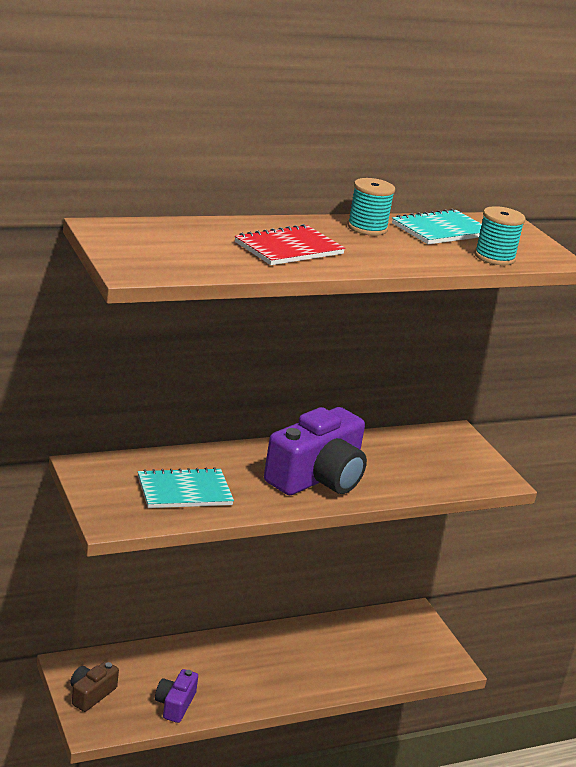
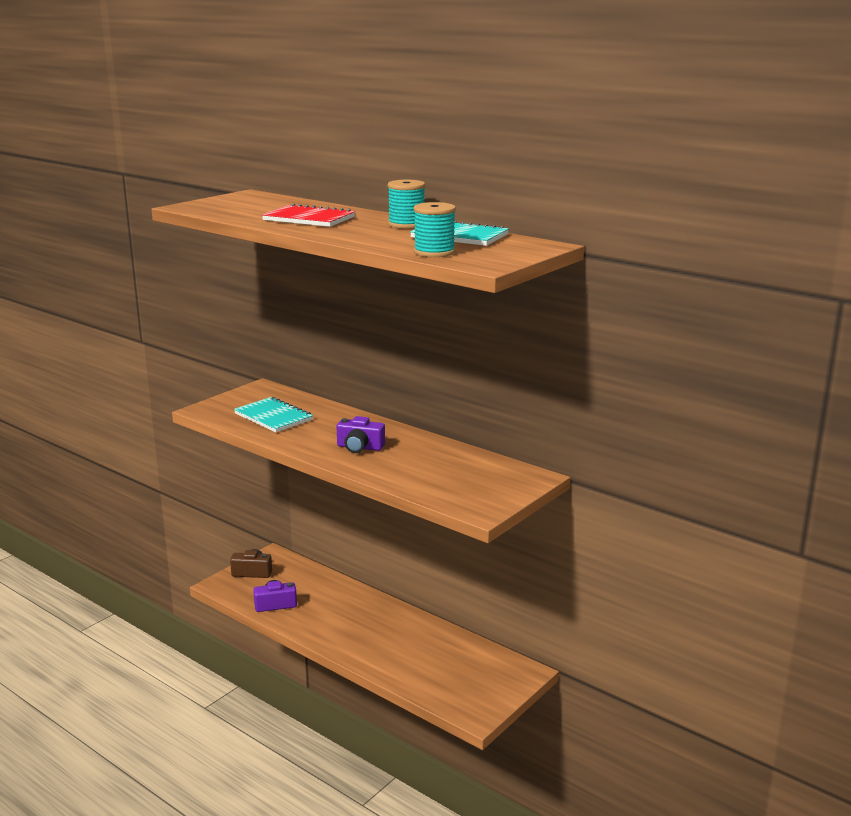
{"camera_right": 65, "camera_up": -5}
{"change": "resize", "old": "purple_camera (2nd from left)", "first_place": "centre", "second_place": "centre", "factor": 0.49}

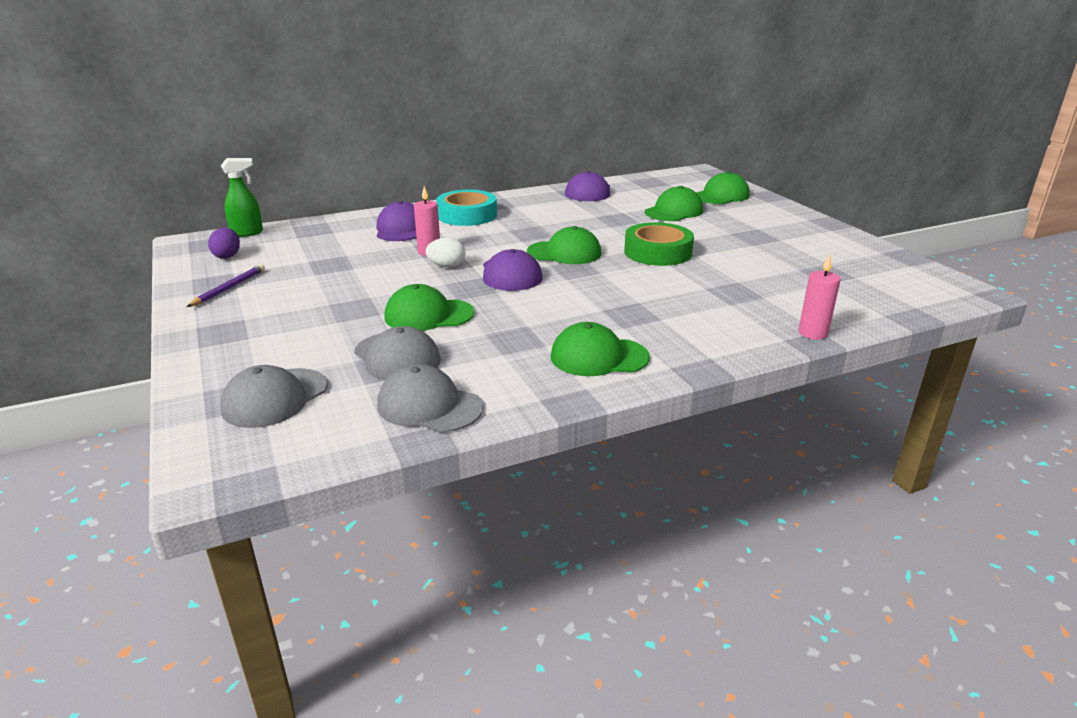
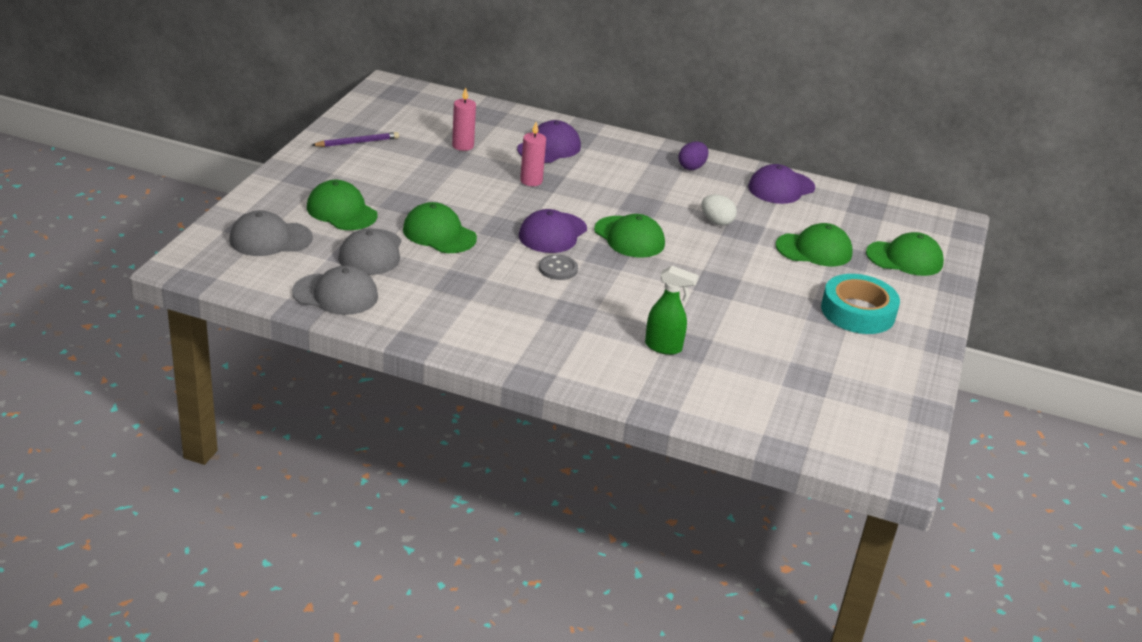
{"camera_right": 40, "camera_up": 5}
{"change": "move", "old": "green_spray_bottle", "first_place": "top left", "second_place": "centre"}
{"change": "move", "old": "turquoise_tape", "first_place": "top centre", "second_place": "middle right"}
{"change": "delete", "old": "green_tape", "first_place": "centre"}
{"change": "move", "old": "purple_egg", "first_place": "middle left", "second_place": "top centre"}
{"change": "move", "old": "white_egg", "first_place": "centre", "second_place": "top centre"}
{"change": "move", "old": "pink_candle (2nd from left in the first image)", "new": "pink_candle (1st from left)", "first_place": "middle right", "second_place": "top centre"}
{"change": "move", "old": "green_cap (3rd from left in the first image)", "new": "green_cap (1st from left)", "first_place": "centre", "second_place": "top left"}
{"change": "rotate", "old": "grey_cap (3rd from left in the first image)", "first_place": "centre", "second_place": "middle left", "degrees": 120}
{"change": "insert", "new": "grey_button", "second_place": "centre"}

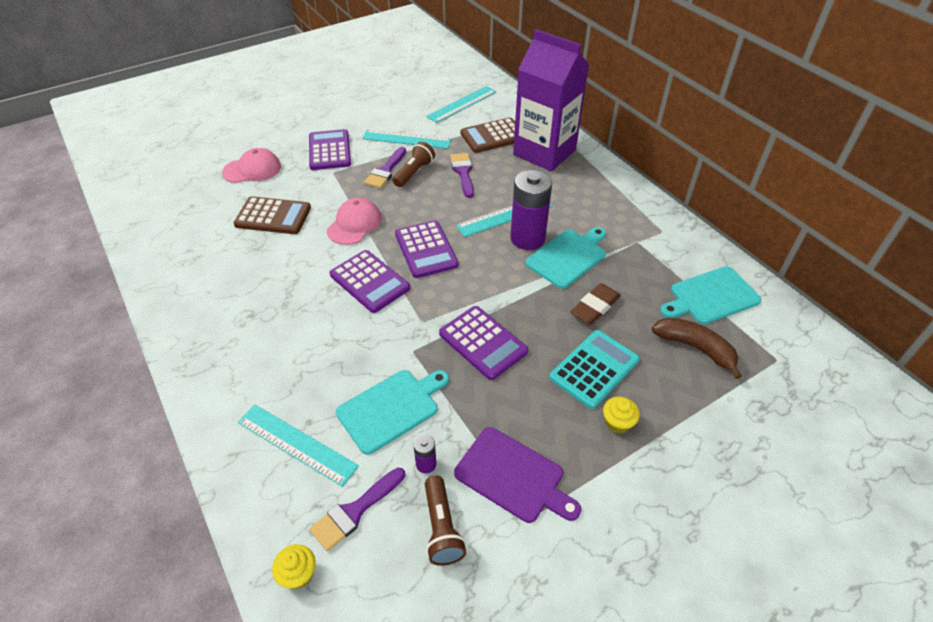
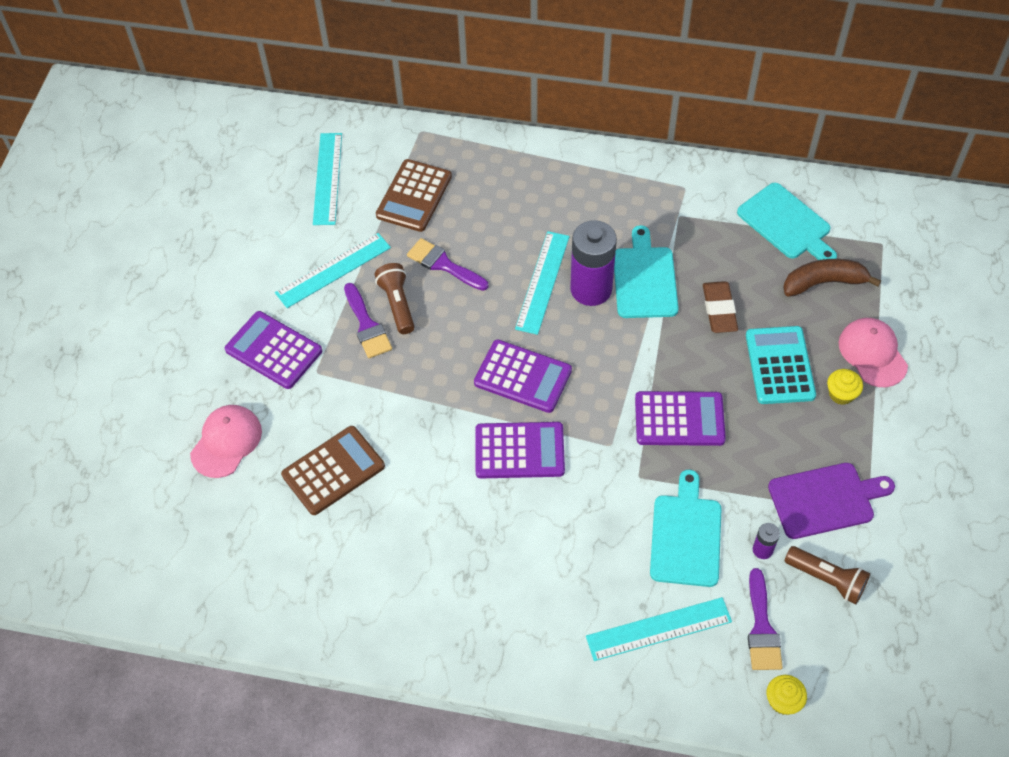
{"camera_right": -45, "camera_up": 10}
{"change": "delete", "old": "purple_carton", "first_place": "top centre"}
{"change": "move", "old": "pink_cap (2nd from left)", "first_place": "centre", "second_place": "middle right"}
{"change": "rotate", "old": "turquoise_cutting_board (3rd from left)", "first_place": "middle right", "second_place": "top right", "degrees": -60}

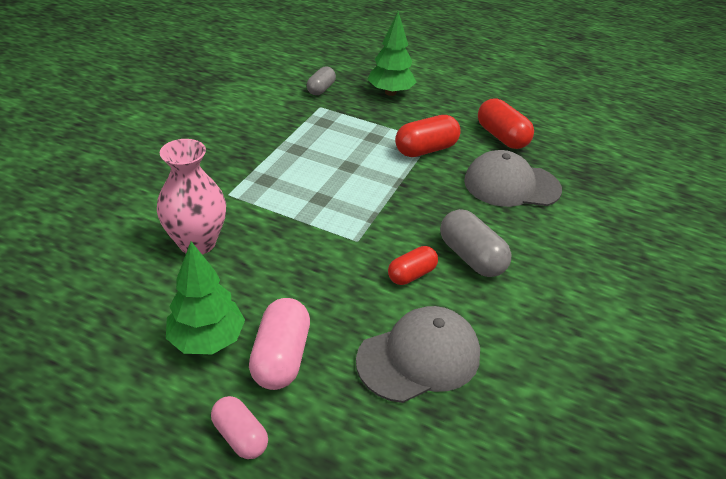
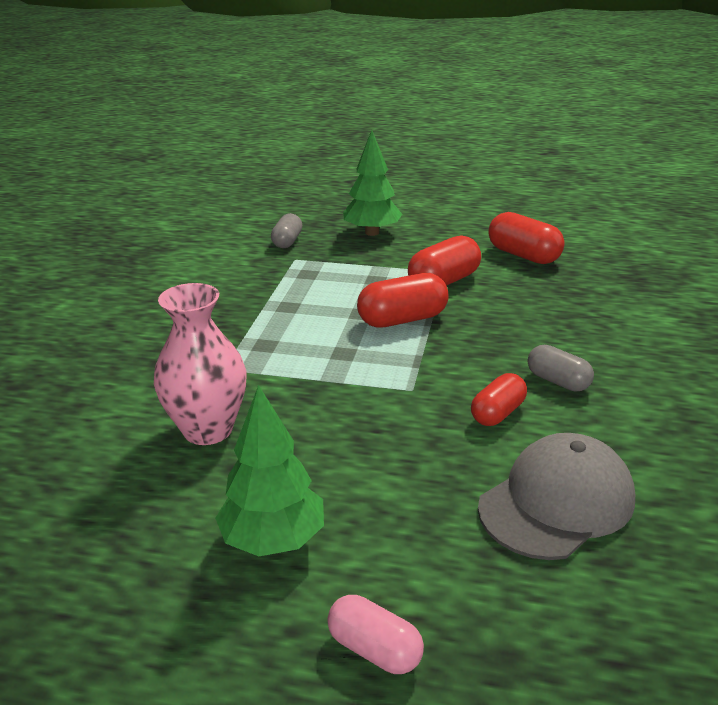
{"camera_right": -10, "camera_up": -10}
{"change": "delete", "old": "grey_cap (2nd from left)", "first_place": "middle right"}
{"change": "resize", "old": "grey_capsule (2nd from left)", "first_place": "centre", "second_place": "middle right", "factor": 0.65}
{"change": "delete", "old": "pink_capsule (2nd from left)", "first_place": "bottom centre"}
{"change": "insert", "new": "red_capsule (1st from left)", "second_place": "centre"}

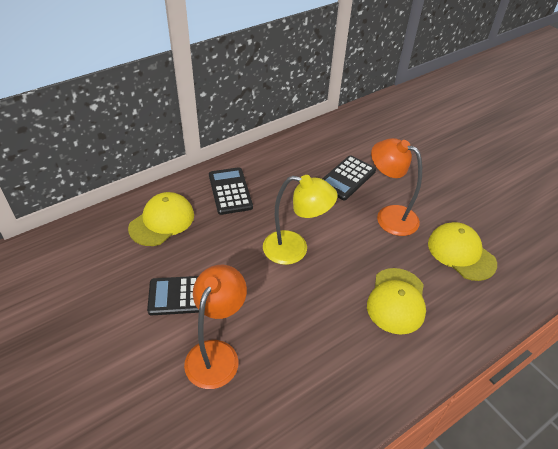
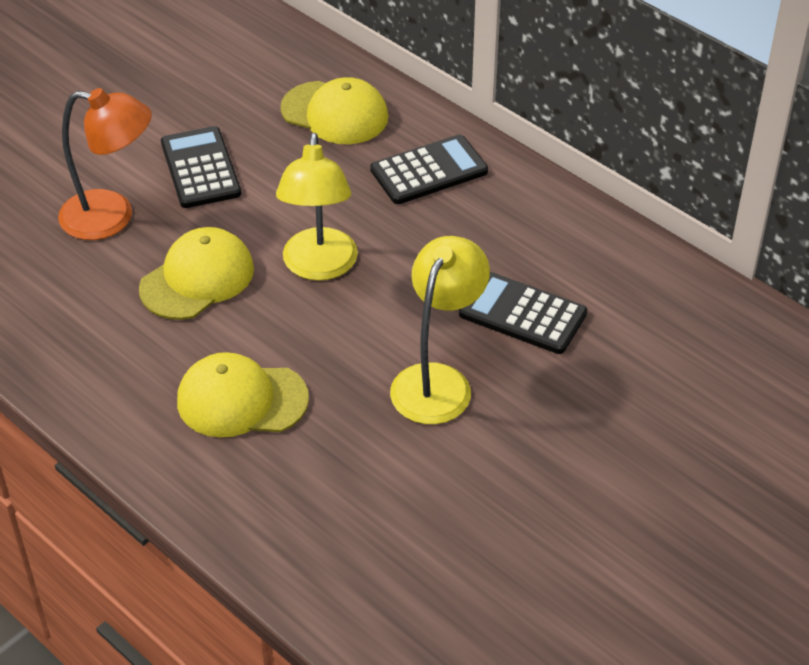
{"camera_right": 80, "camera_up": 0}
{"change": "recolor", "old": "orange_lamp (2nd from left)", "new": "yellow_lamp (2nd from left)", "first_place": "middle right", "second_place": "centre"}
{"change": "move", "old": "yellow_cap (3rd from left in the first image)", "new": "yellow_cap (1st from left)", "first_place": "middle right", "second_place": "middle left"}

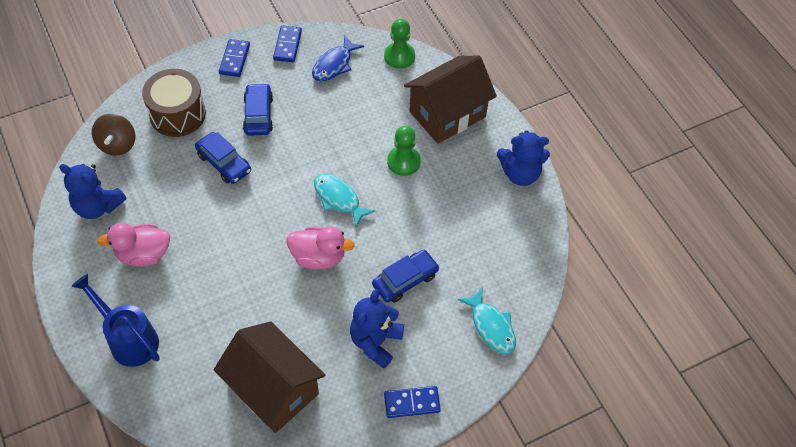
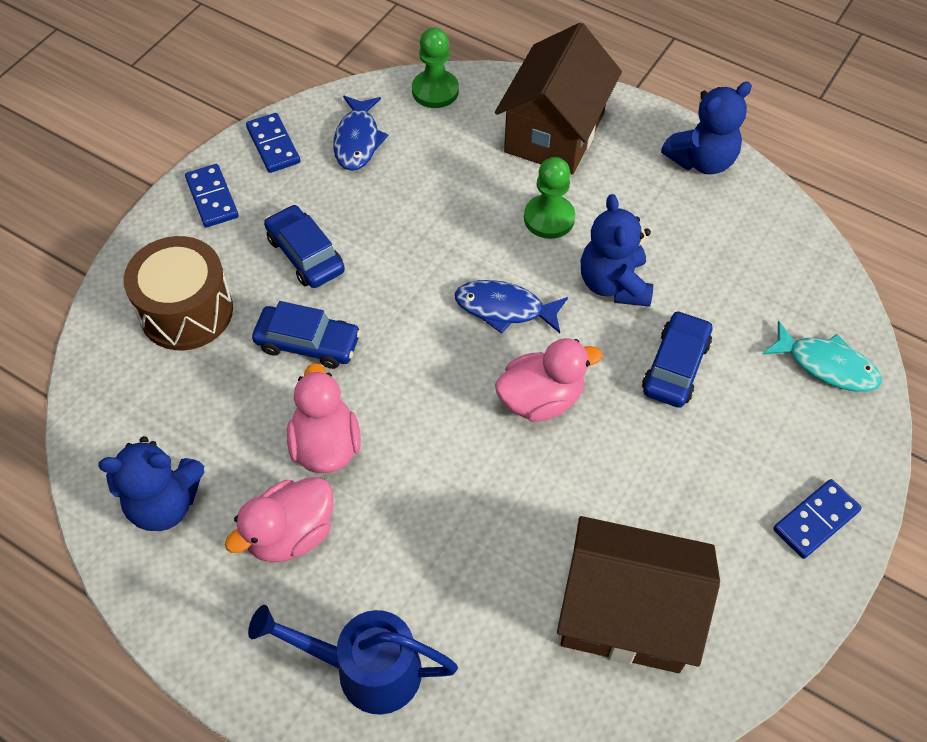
{"camera_right": -30, "camera_up": 0}
{"change": "delete", "old": "brown_spinning_top", "first_place": "top left"}
{"change": "recolor", "old": "turquoise_fish (1st from left)", "new": "blue_fish (2nd from left)", "first_place": "centre", "second_place": "centre"}
{"change": "move", "old": "blue_teddy_bear (2nd from left)", "first_place": "bottom centre", "second_place": "centre"}
{"change": "insert", "new": "pink_duck (2nd from left)", "second_place": "centre"}

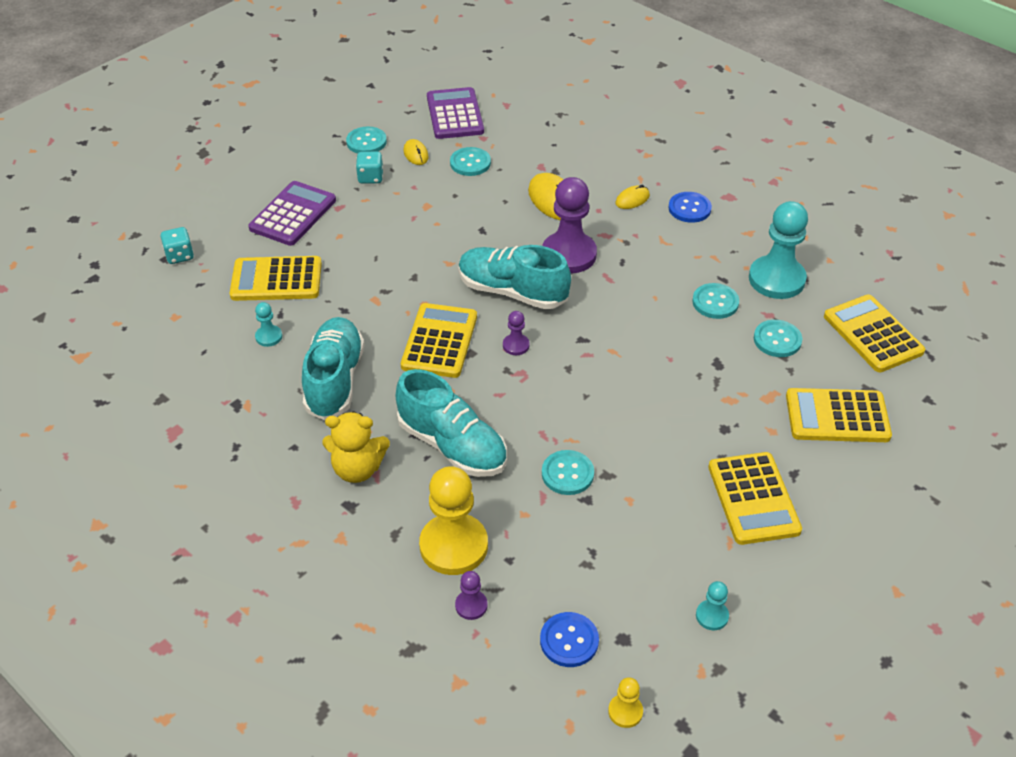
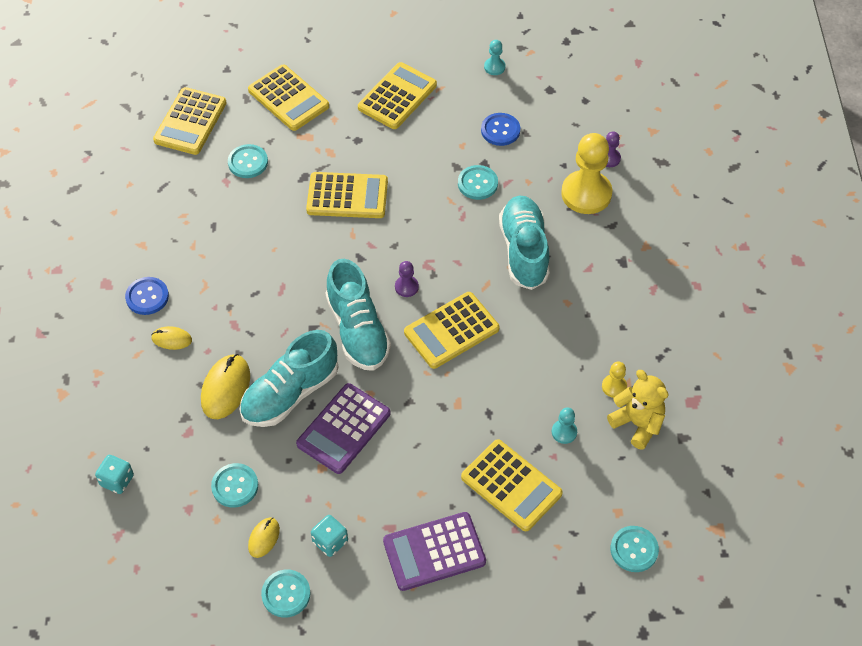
{"camera_right": -135, "camera_up": 10}
{"change": "move", "old": "purple_calculator (2nd from left in the first image)", "new": "purple_calculator (1st from left)", "first_place": "top centre", "second_place": "centre"}
{"change": "delete", "old": "purple_pawn (3rd from left)", "first_place": "top centre"}
{"change": "delete", "old": "turquoise_pawn (3rd from left)", "first_place": "top right"}
{"change": "move", "old": "turquoise_dice (1st from left)", "first_place": "top left", "second_place": "bottom left"}
{"change": "move", "old": "turquoise_button (4th from left in the first image)", "new": "turquoise_button (5th from left)", "first_place": "middle right", "second_place": "bottom right"}
{"change": "move", "old": "turquoise_shoe (1st from left)", "first_place": "middle left", "second_place": "centre"}
{"change": "move", "old": "yellow_teddy_bear", "first_place": "centre", "second_place": "middle right"}
{"change": "move", "old": "blue_button (1st from left in the first image)", "new": "blue_button (2nd from left)", "first_place": "bottom centre", "second_place": "top centre"}
{"change": "move", "old": "yellow_pawn (2nd from left)", "first_place": "bottom centre", "second_place": "middle right"}
{"change": "insert", "new": "yellow_calculator (3rd from left)", "second_place": "top centre"}

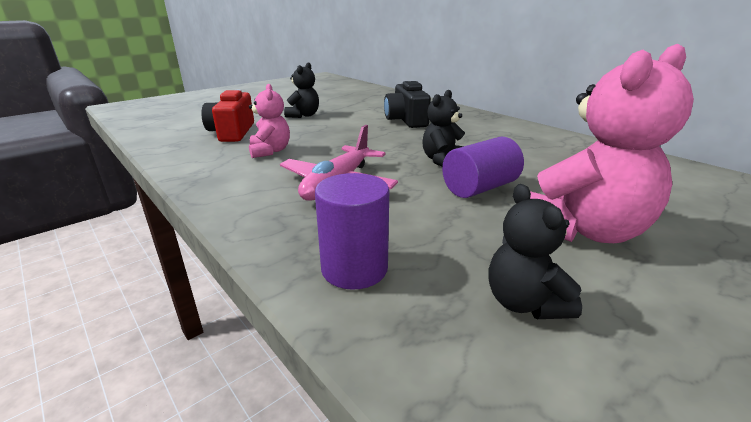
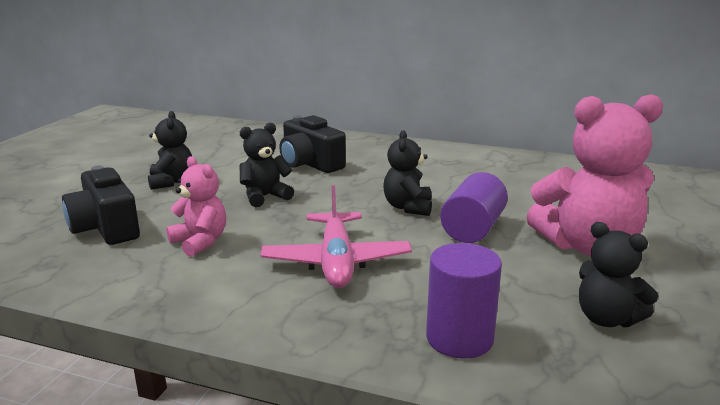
{"camera_right": -30, "camera_up": -5}
{"change": "rotate", "old": "pink_teddy_bear (2nd from left)", "first_place": "middle right", "second_place": "middle right", "degrees": 60}
{"change": "recolor", "old": "red_camera", "new": "black_camera (1st from left)", "first_place": "top left", "second_place": "middle left"}
{"change": "insert", "new": "black_teddy_bear (2nd from left)", "second_place": "centre"}

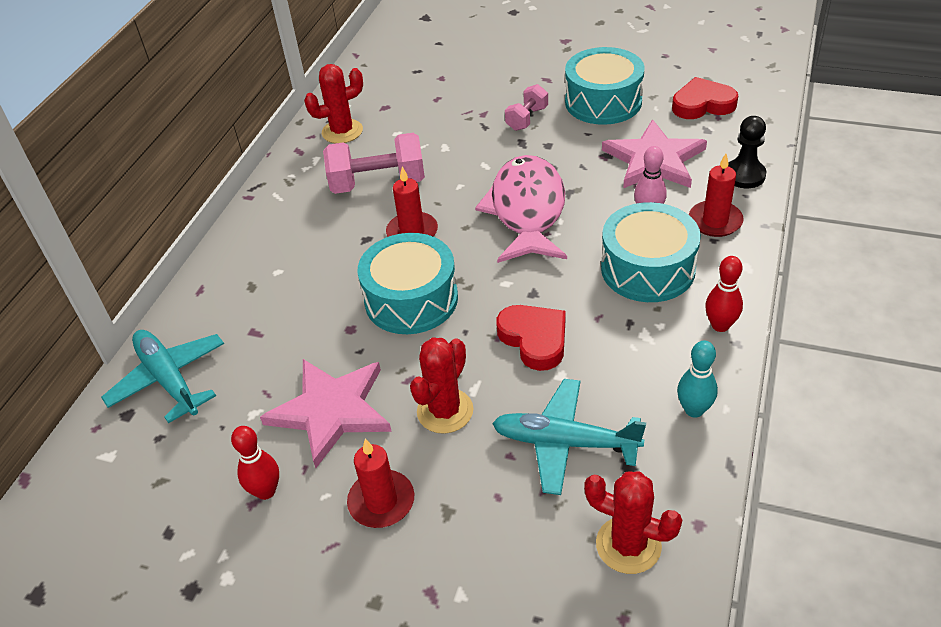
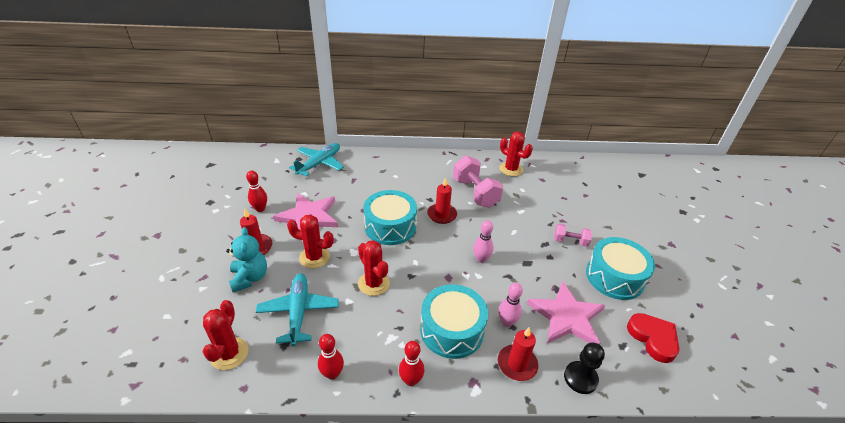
{"camera_right": 65, "camera_up": -5}
{"change": "replace", "old": "pink_fish", "new": "pink_bowling_pin (1st from left)", "first_place": "centre", "second_place": "centre"}
{"change": "replace", "old": "red_heart (1st from left)", "new": "red_cactus (3rd from left)", "first_place": "centre", "second_place": "centre"}
{"change": "recolor", "old": "turquoise_bowling_pin", "new": "red_bowling_pin (2nd from left)", "first_place": "middle right", "second_place": "bottom centre"}
{"change": "insert", "new": "turquoise_teddy_bear", "second_place": "middle left"}

